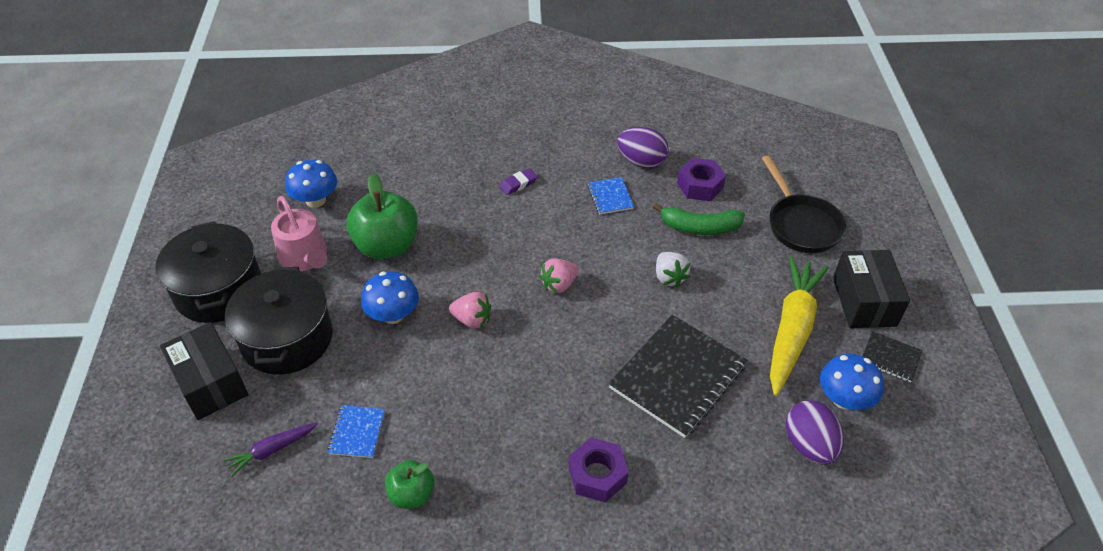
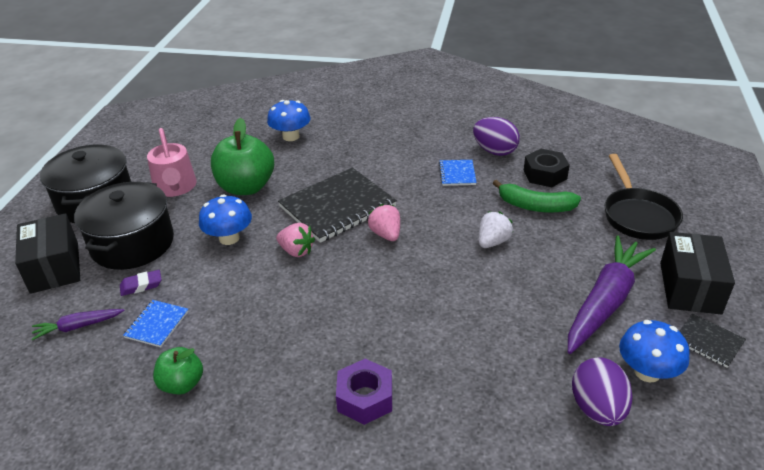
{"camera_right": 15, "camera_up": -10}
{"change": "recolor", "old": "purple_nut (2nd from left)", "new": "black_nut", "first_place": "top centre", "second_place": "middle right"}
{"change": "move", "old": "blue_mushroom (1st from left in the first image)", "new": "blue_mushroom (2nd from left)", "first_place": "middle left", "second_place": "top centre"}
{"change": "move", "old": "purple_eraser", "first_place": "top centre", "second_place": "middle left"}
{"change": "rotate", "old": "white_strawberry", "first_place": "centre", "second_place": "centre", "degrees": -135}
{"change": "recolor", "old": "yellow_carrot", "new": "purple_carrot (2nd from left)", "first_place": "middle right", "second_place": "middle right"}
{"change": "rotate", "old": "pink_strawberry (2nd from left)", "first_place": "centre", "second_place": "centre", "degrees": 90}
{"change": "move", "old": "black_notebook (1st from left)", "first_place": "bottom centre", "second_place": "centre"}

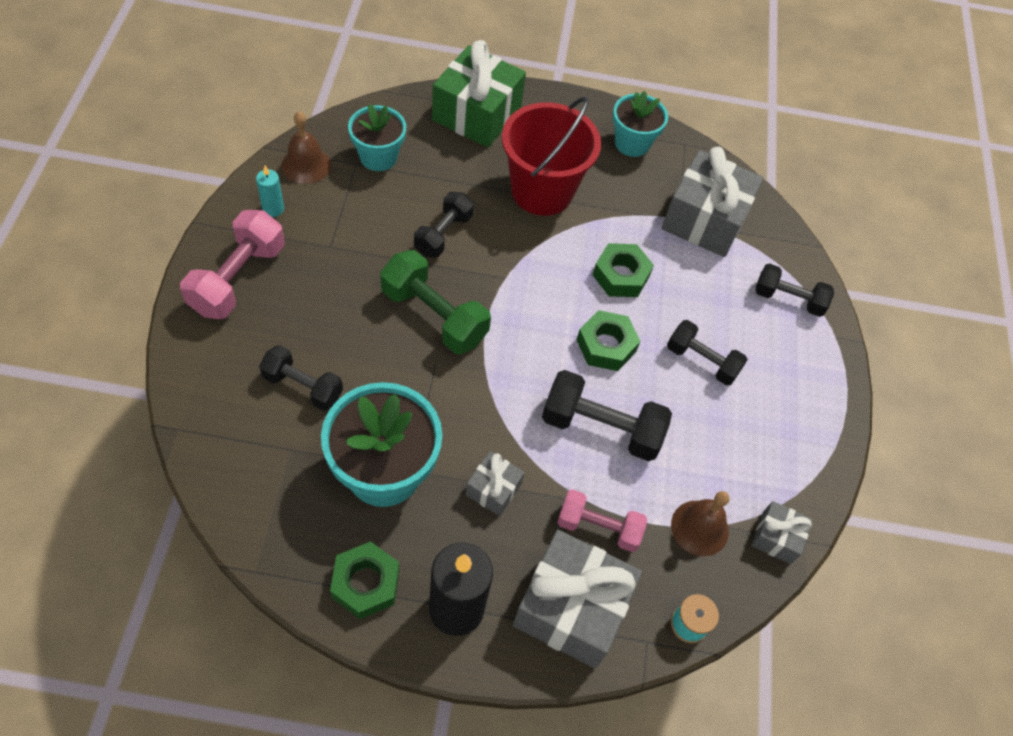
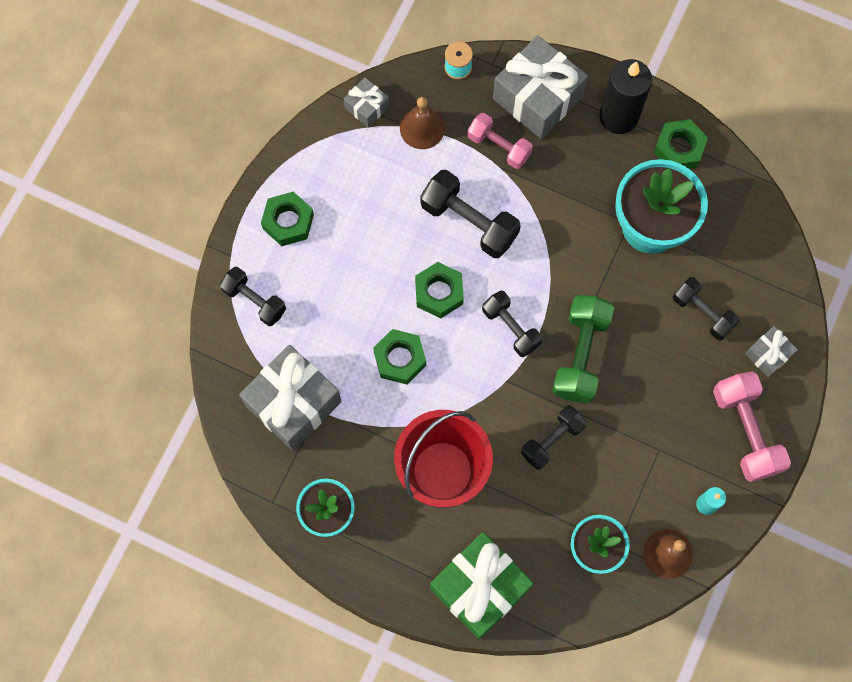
{"camera_right": -155, "camera_up": 15}
{"change": "rotate", "old": "pink_dumbbell (1st from left in the first image)", "first_place": "middle left", "second_place": "middle right", "degrees": -60}
{"change": "rotate", "old": "green_dumbbell", "first_place": "centre", "second_place": "middle right", "degrees": 45}
{"change": "move", "old": "black_dumbbell (4th from left in the first image)", "new": "black_dumbbell (3rd from left)", "first_place": "middle right", "second_place": "centre"}
{"change": "move", "old": "grey_gift (1st from left in the first image)", "new": "grey_gift (4th from left)", "first_place": "centre", "second_place": "middle right"}
{"change": "insert", "new": "green_nut (1st from left)", "second_place": "top centre"}

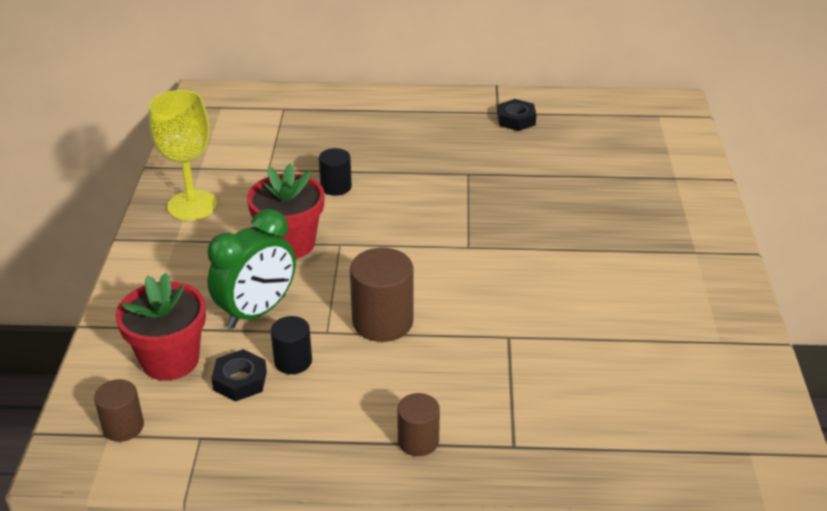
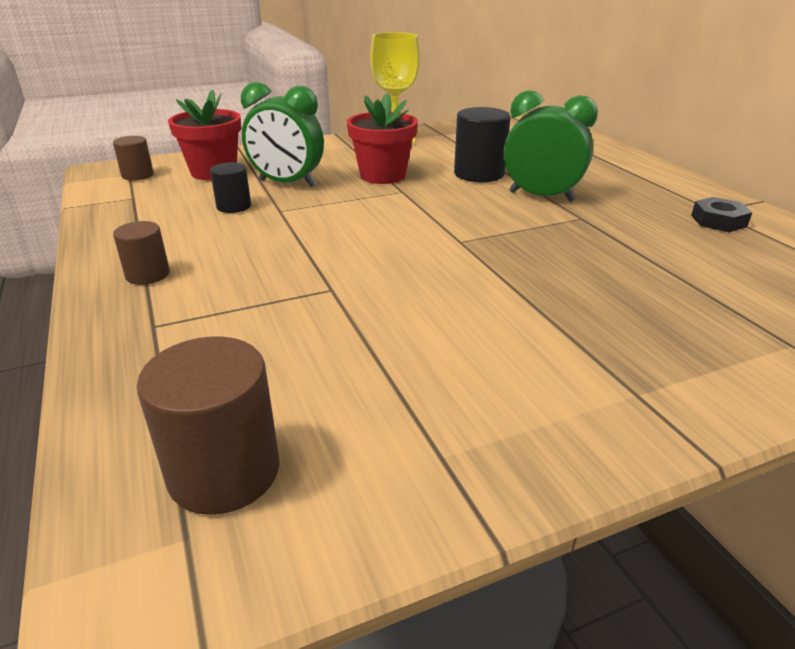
{"camera_right": 65, "camera_up": -5}
{"change": "resize", "old": "black_cylinder (2nd from left)", "first_place": "centre", "second_place": "top centre", "factor": 1.67}
{"change": "move", "old": "brown_cylinder (2nd from left in the first image)", "new": "brown_cylinder (3rd from left)", "first_place": "centre", "second_place": "middle left"}
{"change": "delete", "old": "black_nut (1st from left)", "first_place": "bottom left"}
{"change": "insert", "new": "green_clock (2nd from left)", "second_place": "top right"}

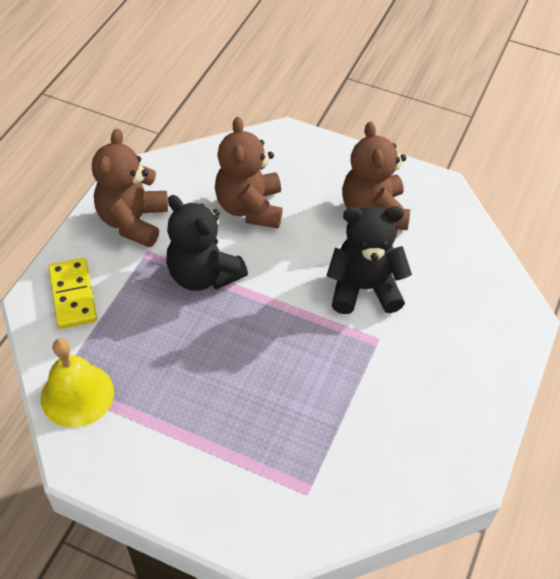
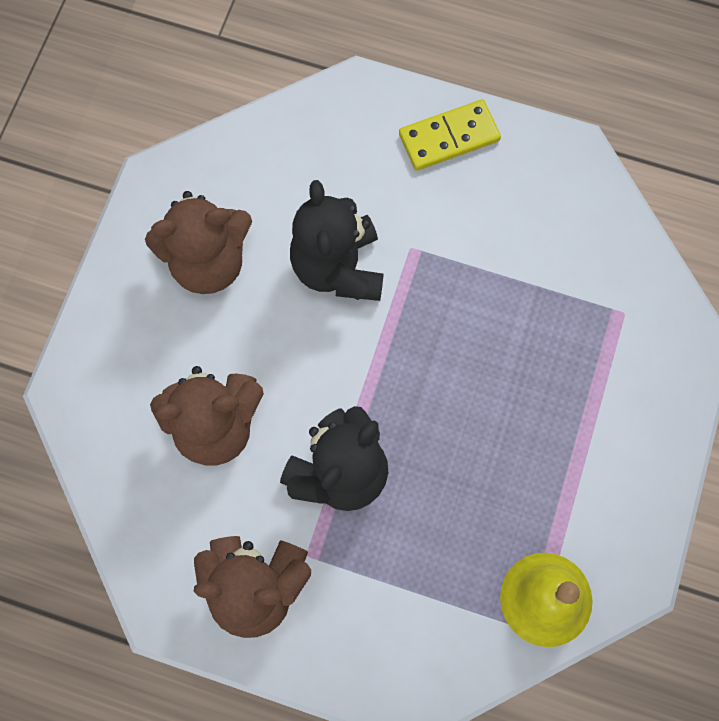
{"camera_right": -95, "camera_up": 20}
{"change": "move", "old": "yellow_domino", "first_place": "middle left", "second_place": "top centre"}

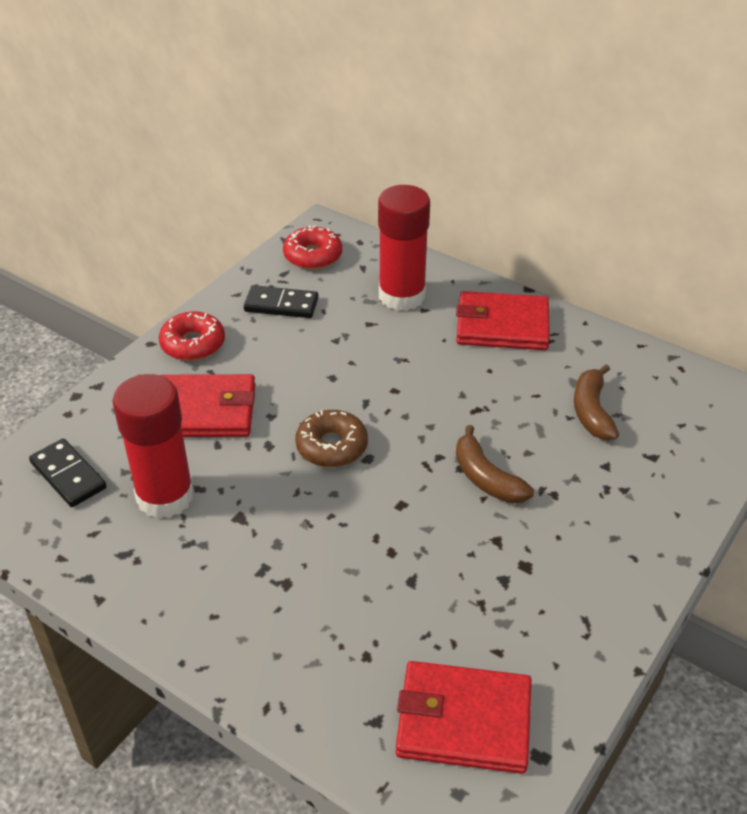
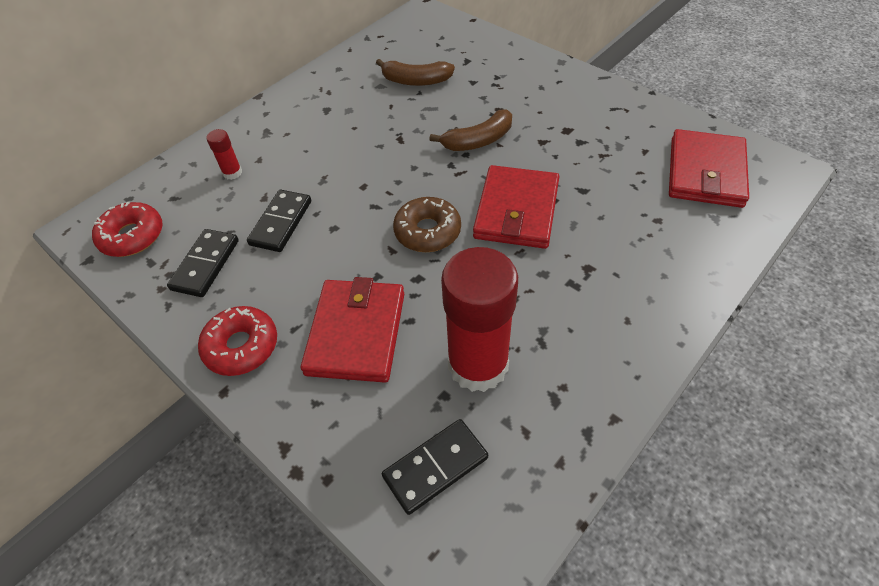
{"camera_right": -80, "camera_up": 10}
{"change": "resize", "old": "red_glue_stick (2nd from left in the first image)", "first_place": "top centre", "second_place": "top left", "factor": 0.42}
{"change": "move", "old": "red_wallet (3rd from left in the first image)", "new": "red_wallet (2nd from left)", "first_place": "middle right", "second_place": "centre"}
{"change": "insert", "new": "black_domino (2nd from left)", "second_place": "middle left"}

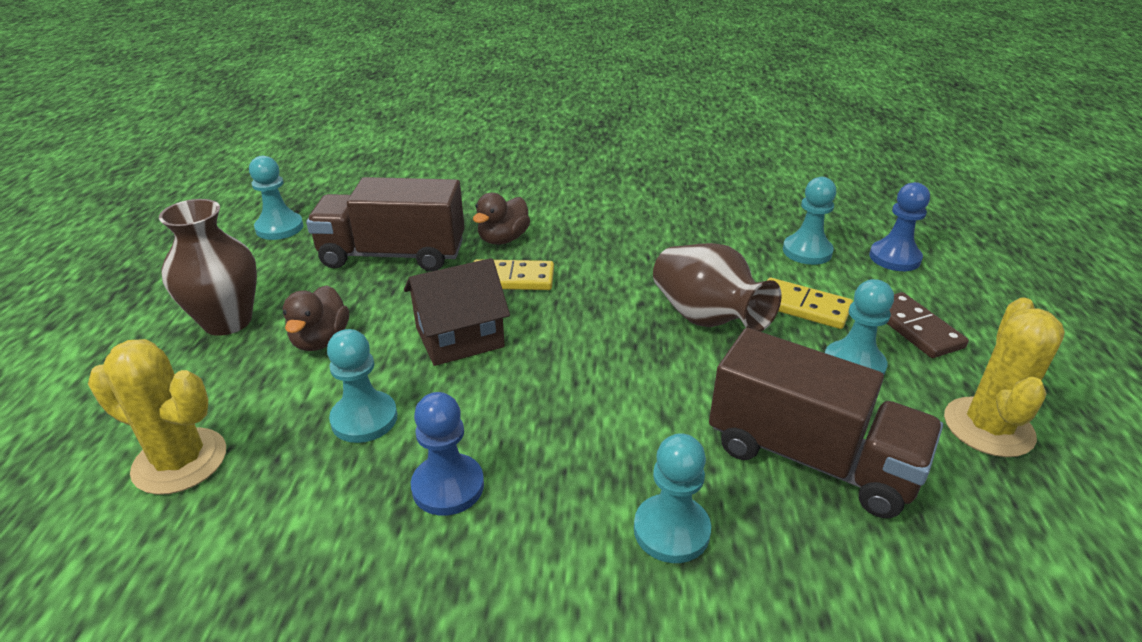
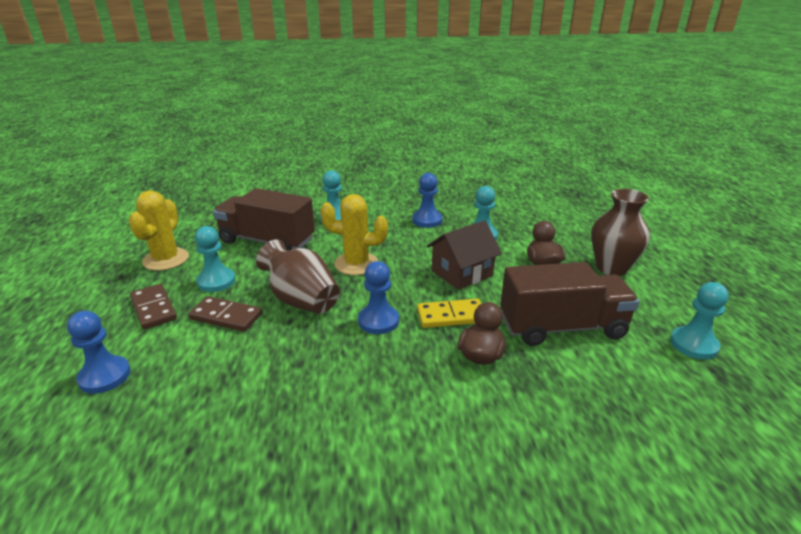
{"camera_right": 170, "camera_up": -5}
{"change": "delete", "old": "turquoise_pawn (4th from left)", "first_place": "middle right"}
{"change": "recolor", "old": "yellow_domino (2nd from left)", "new": "brown_domino (2nd from left)", "first_place": "middle right", "second_place": "middle left"}
{"change": "move", "old": "yellow_cactus (1st from left in the first image)", "new": "yellow_cactus (2nd from left)", "first_place": "middle left", "second_place": "centre"}
{"change": "insert", "new": "blue_pawn (2nd from left)", "second_place": "centre"}

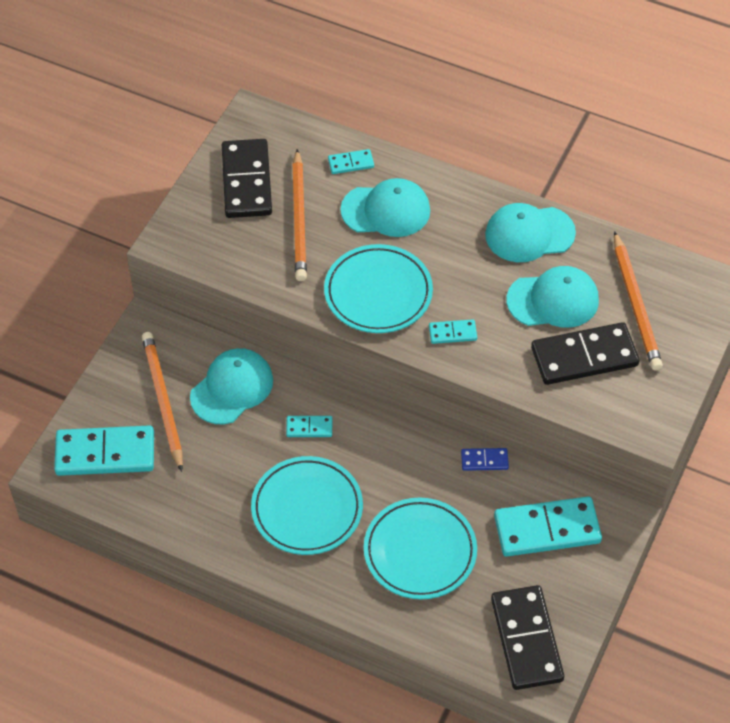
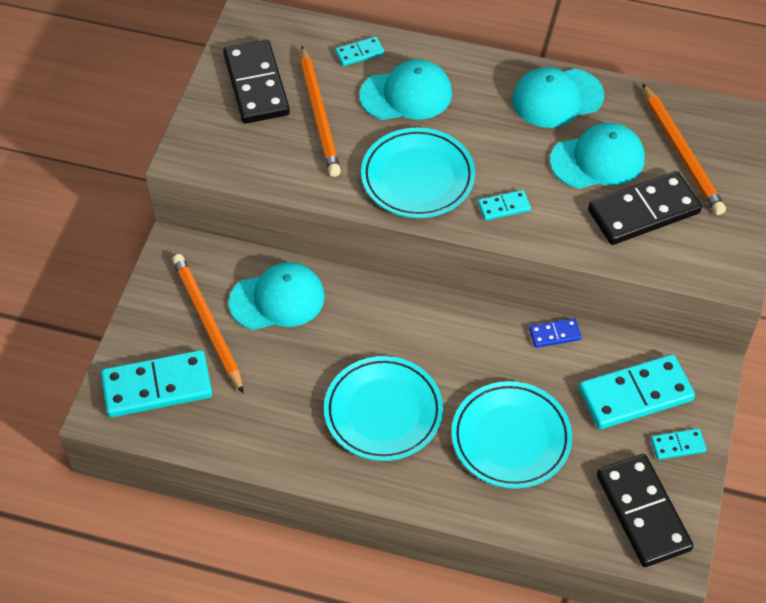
{"camera_right": -10, "camera_up": 0}
{"change": "rotate", "old": "turquoise_cap (1st from left)", "first_place": "middle left", "second_place": "centre", "degrees": 45}
{"change": "move", "old": "turquoise_domino (2nd from left in the first image)", "new": "turquoise_domino (5th from left)", "first_place": "centre", "second_place": "bottom right"}

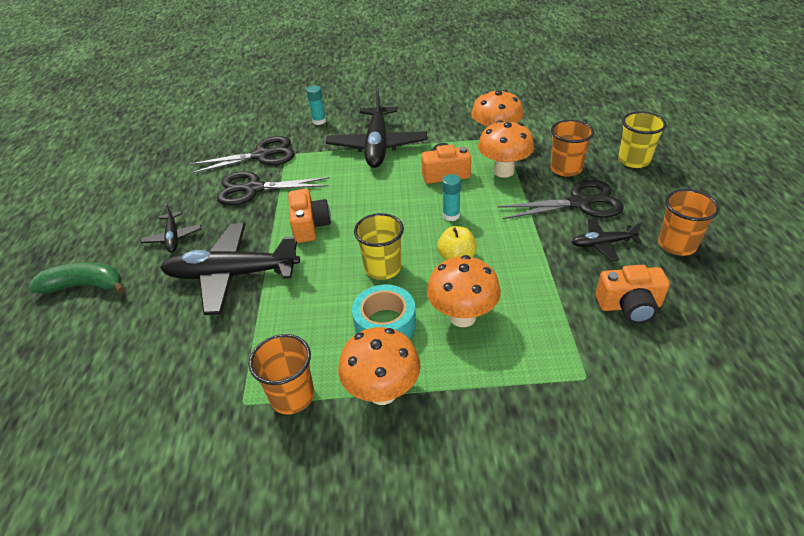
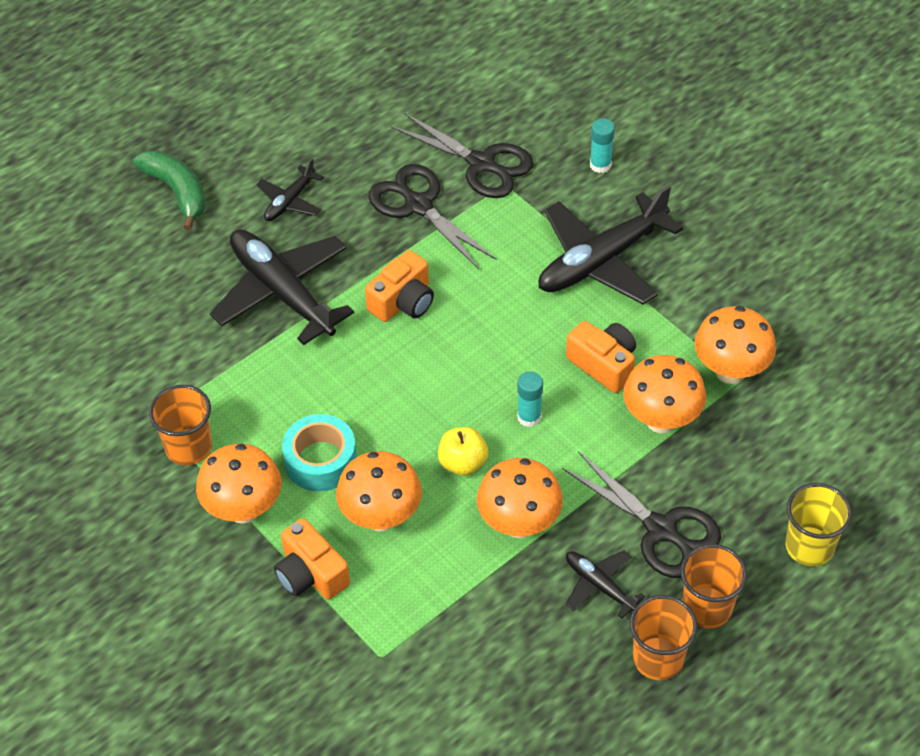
{"camera_right": 50, "camera_up": 10}
{"change": "move", "old": "orange_cup (2nd from left in the first image)", "new": "orange_cup (3rd from left)", "first_place": "top right", "second_place": "bottom right"}
{"change": "delete", "old": "yellow_cup (1st from left)", "first_place": "centre"}
{"change": "move", "old": "orange_camera (3rd from left in the first image)", "new": "orange_camera (1st from left)", "first_place": "middle right", "second_place": "bottom centre"}
{"change": "insert", "new": "orange_mushroom (3rd from left)", "second_place": "centre"}

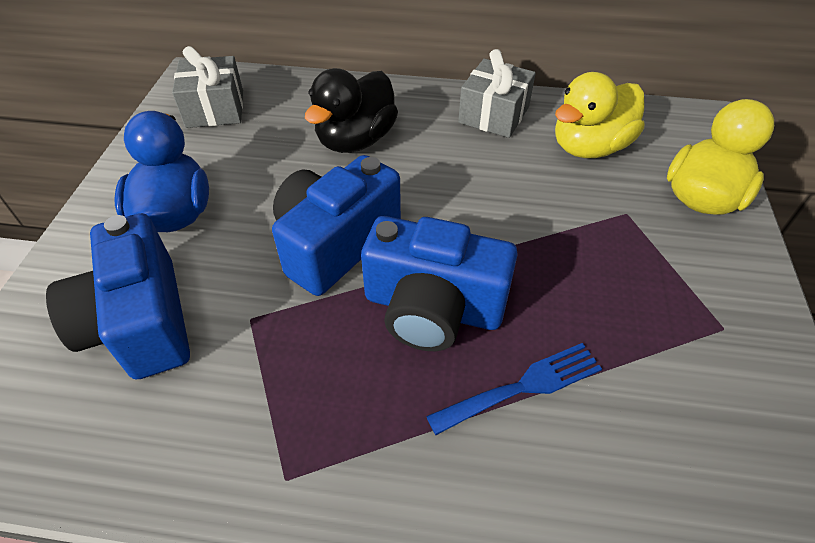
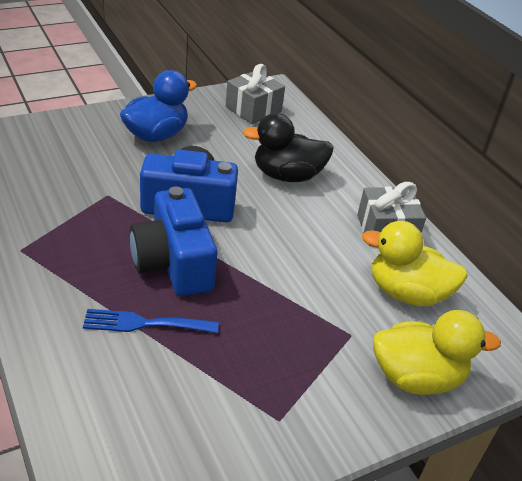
{"camera_right": 50, "camera_up": -10}
{"change": "delete", "old": "blue_camera (1st from left)", "first_place": "middle left"}
{"change": "rotate", "old": "blue_fork", "first_place": "bottom centre", "second_place": "bottom left", "degrees": 150}

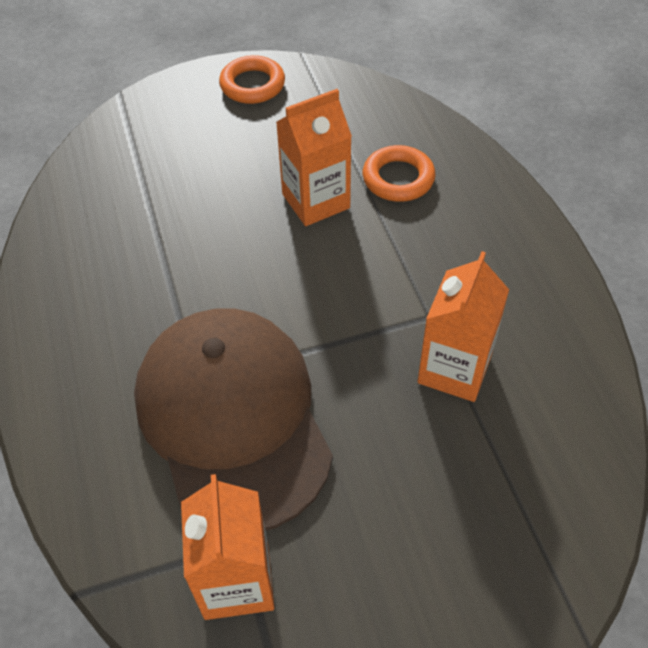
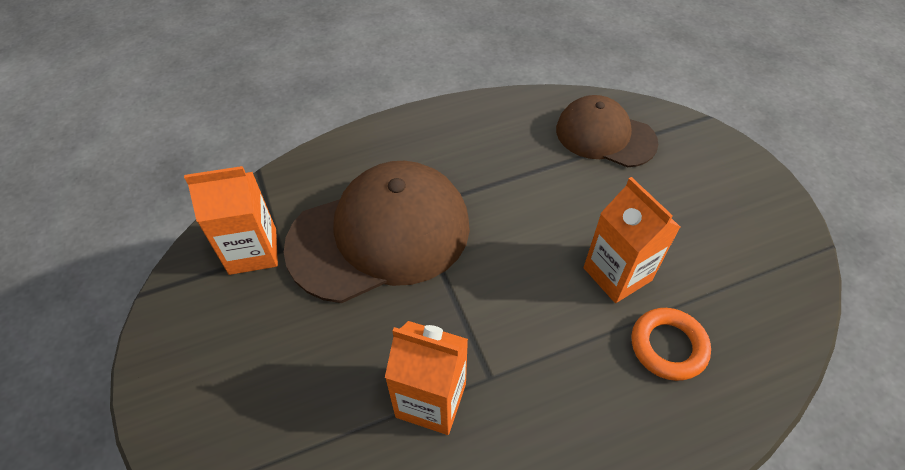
{"camera_right": 85, "camera_up": 0}
{"change": "delete", "old": "orange_ring (1st from left)", "first_place": "top centre"}
{"change": "insert", "new": "brown_cap (2nd from left)", "second_place": "top right"}

